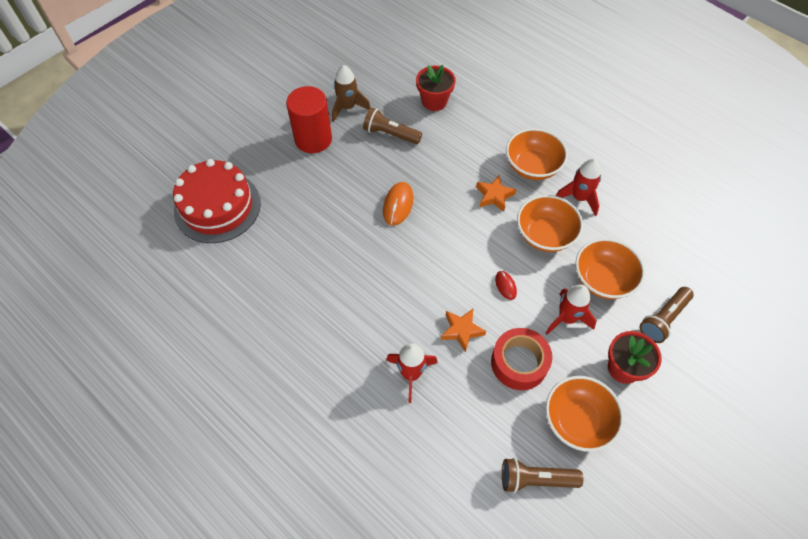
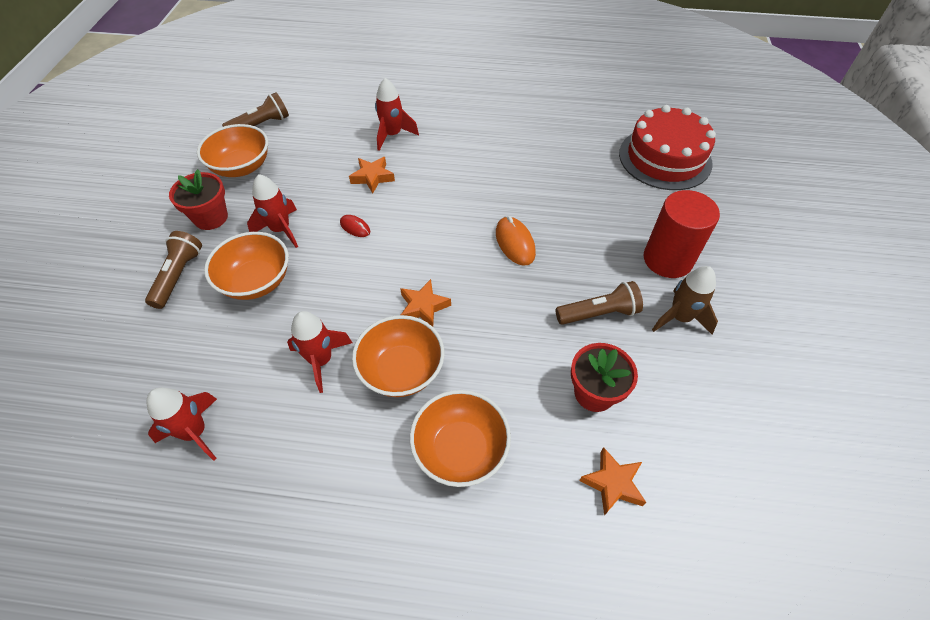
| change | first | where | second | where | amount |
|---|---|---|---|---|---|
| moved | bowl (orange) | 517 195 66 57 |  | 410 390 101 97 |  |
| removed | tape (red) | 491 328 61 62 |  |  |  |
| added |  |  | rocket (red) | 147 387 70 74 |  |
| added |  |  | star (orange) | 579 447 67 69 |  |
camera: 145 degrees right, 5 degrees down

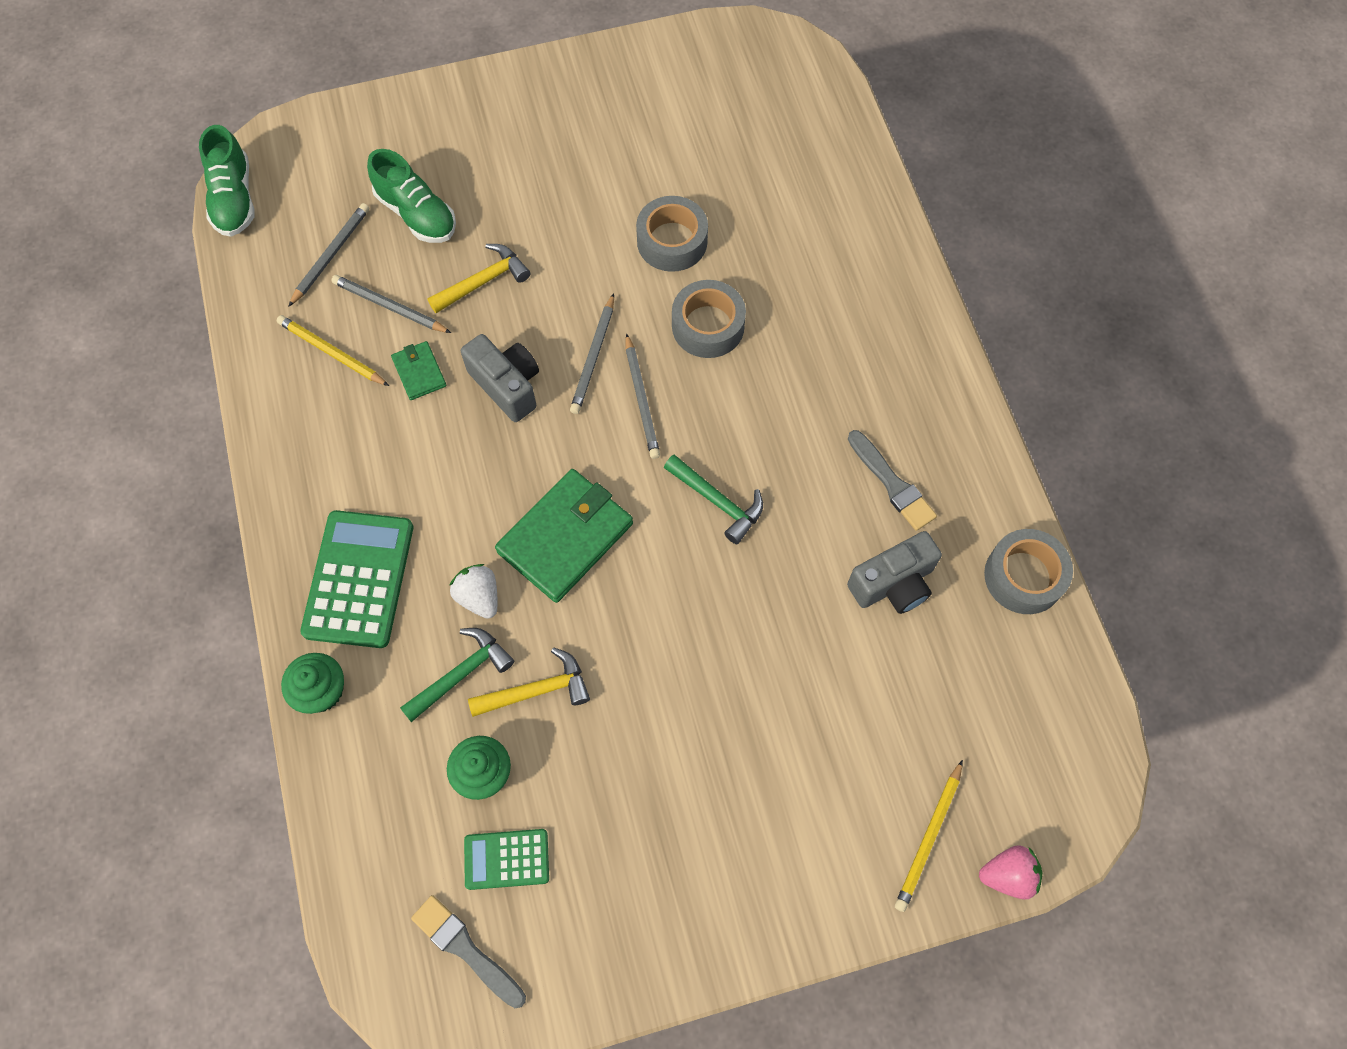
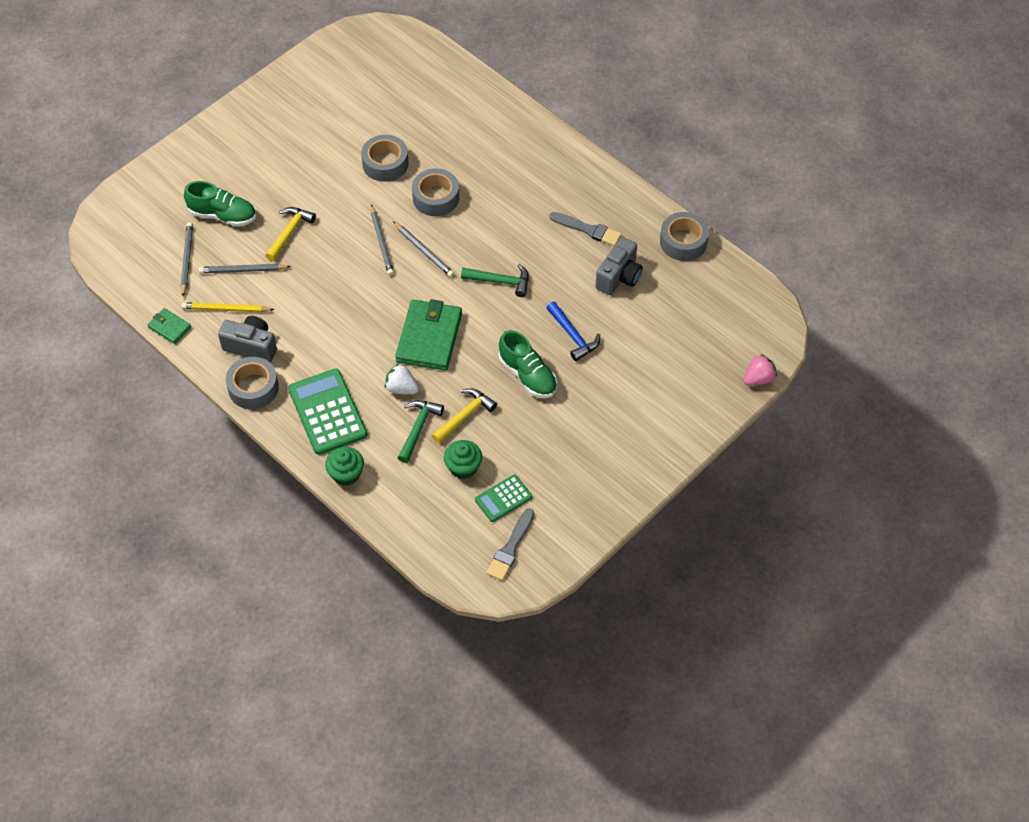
| change | first | where | second | where | amount |
|---|---|---|---|---|---|
| moved | shoe (green) | 199 125 55 112 |  | 499 330 58 68 |  |
| moved | camera (grey) | 461 334 78 88 |  | 218 316 59 47 |  |
| moved | wallet (green) | 391 341 55 59 |  | 148 308 43 36 |  |
| removed | pencil (yellow) | 895 760 68 152 |  |  |  |
| turned | brush (grey) | 411 895 115 113 |  | 486 508 48 73 | 75 degrees counterclockwise |
| added |  |  | hammer (blue) | 546 302 54 59 |  |
| added |  |  | tape (grey) | 226 357 53 52 |  |
camera: 30 degrees left, 10 degrees down

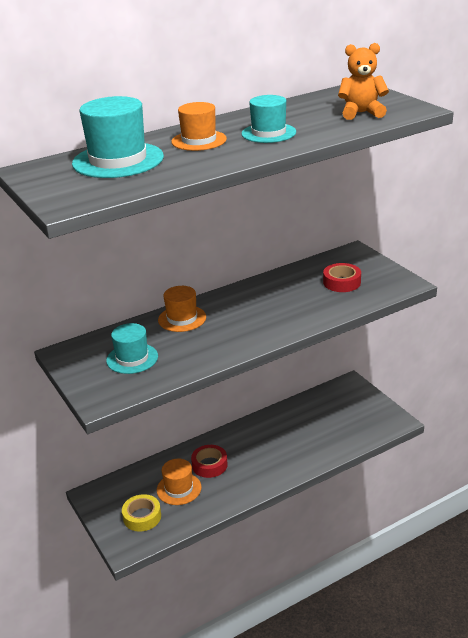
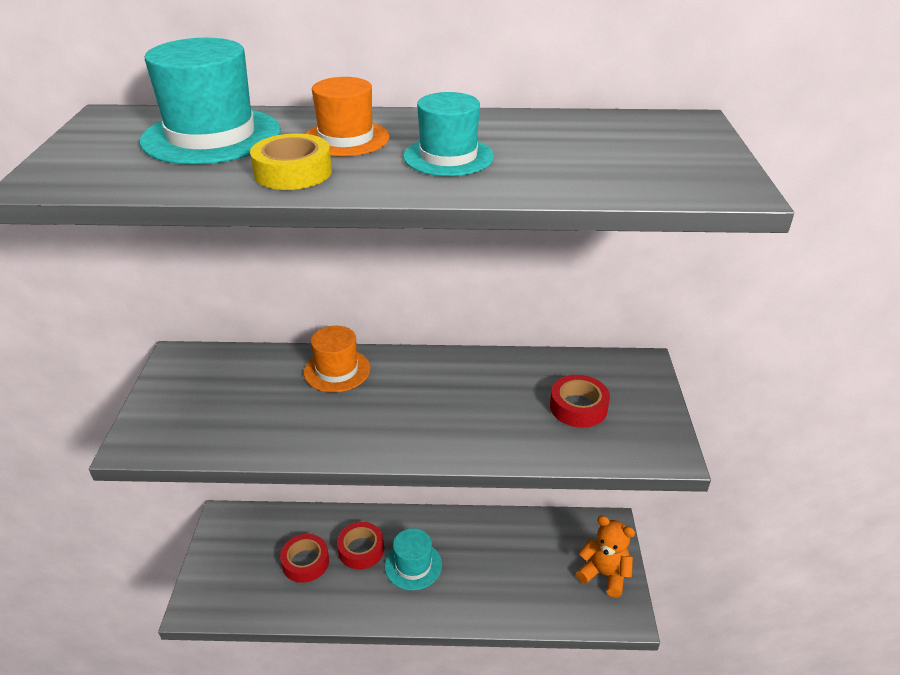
| change | first | where | second | where | amount |
|---|---|---|---|---|---|
| moved | teddy bear (orange) | 338 43 51 77 |  | 576 516 59 82 |  |
| moved | hat (turquoise) | 106 323 52 51 |  | 385 528 57 62 |  |
| replaced | hat (orange) | 157 459 45 46 | tape (red) | 280 534 49 49 |  |
| moved | tape (yellow) | 122 494 39 38 |  | 250 133 82 57 |  |
camera: 30 degrees right, 5 degrees up

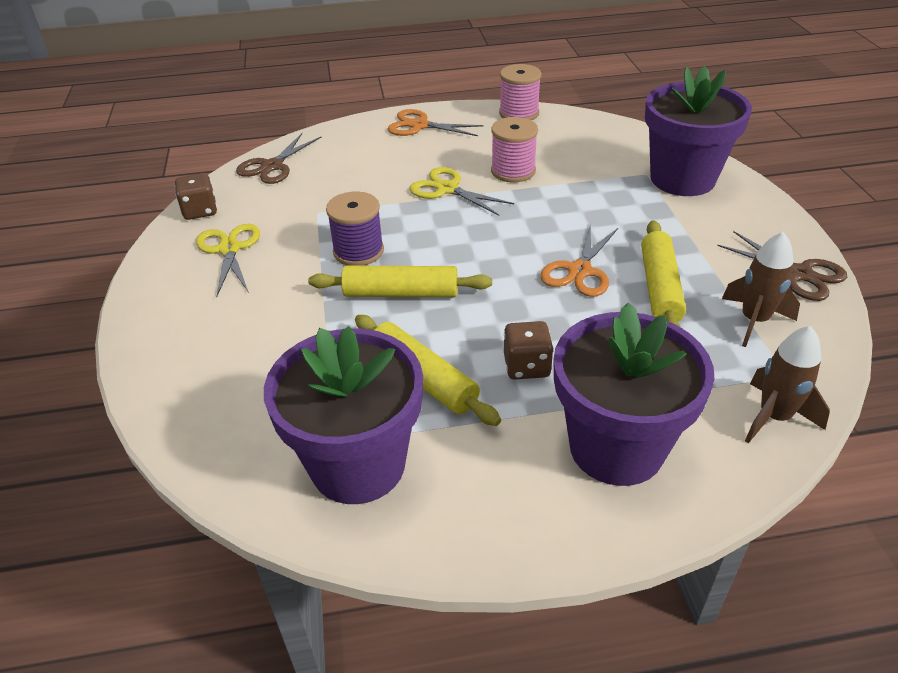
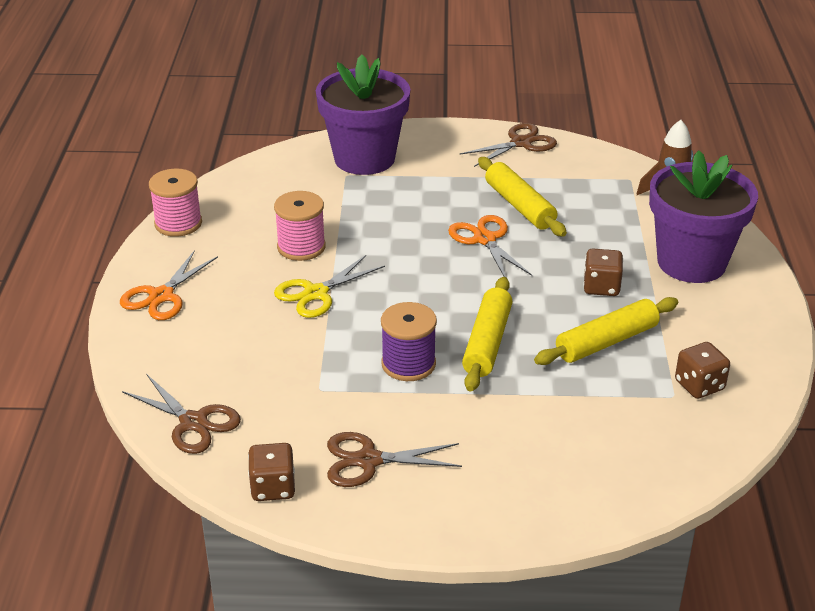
| change | first | where | second | where | amount |
|---|---|---|---|---|---|
| turned | rolling pin (yellow) | 641 220 45 108 |  | 478 157 89 80 | 45 degrees clockwise |
| turned | scissors (orange) | 540 222 78 75 |  | 448 215 84 62 | 150 degrees counterclockwise |
| recoloured | scissors (yellow) | 196 224 64 73 | scissors (brown) | 327 432 135 55 |  |
| removed | rocket (brown) | 722 231 78 116 |  |  |  |
| replaced | flower pot (purple) | 264 326 159 178 | dice (brown) | 675 342 55 57 |  |
camera: 80 degrees left, 5 degrees down

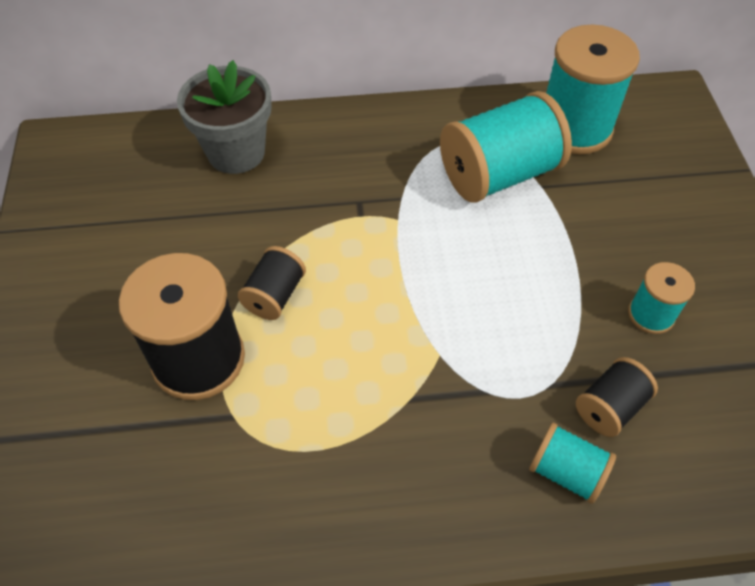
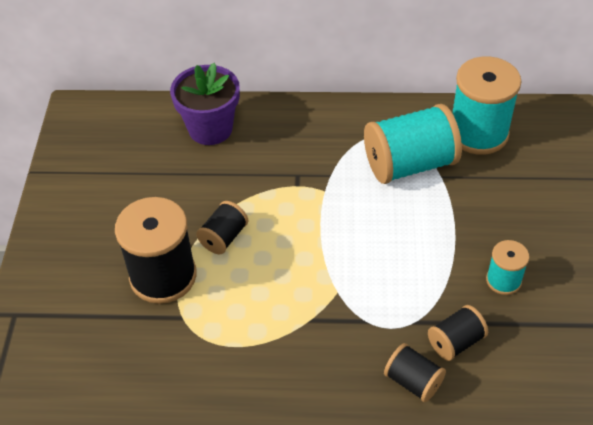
| change | first | where | second | where | amount |
|---|---|---|---|---|---|
| recoloured | flower pot (grey) | 177 60 95 114 | flower pot (purple) | 170 63 70 82 |  |
| recoloured | spool (turquoise) | 529 423 87 81 | spool (black) | 384 343 62 59 |  |
camera: 10 degrees right, 5 degrees down

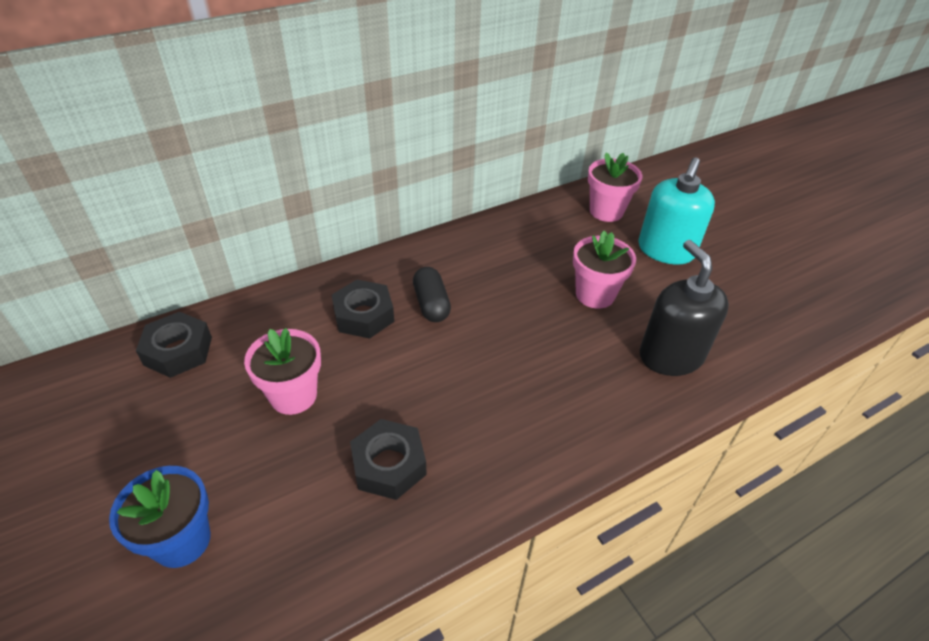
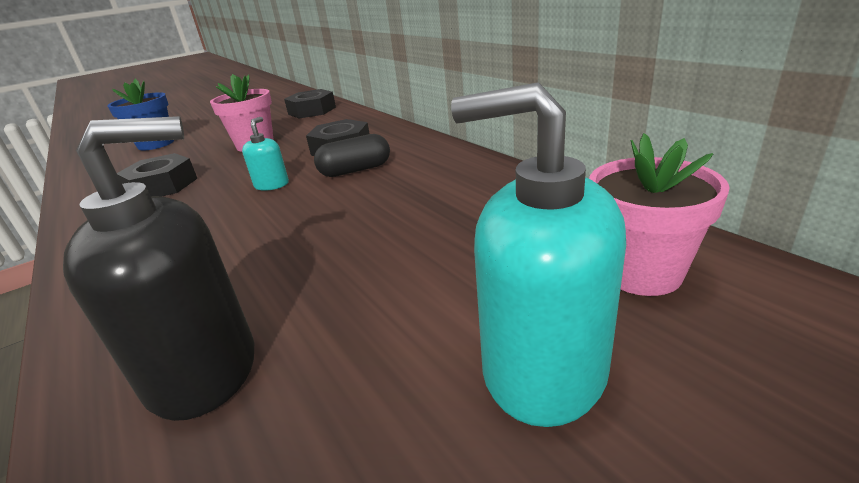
| change | first | where | second | where | amount |
|---|---|---|---|---|---|
| removed | flower pot (pink) | 573 231 63 78 |  |  |  |
| added |  |  | soap dispenser (turquoise) | 242 117 47 74 |  |
camera: 90 degrees right, 15 degrees down

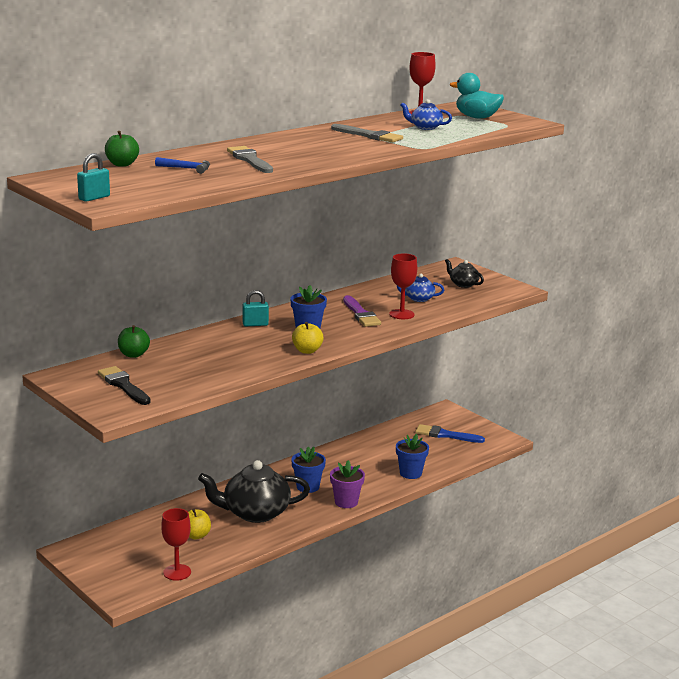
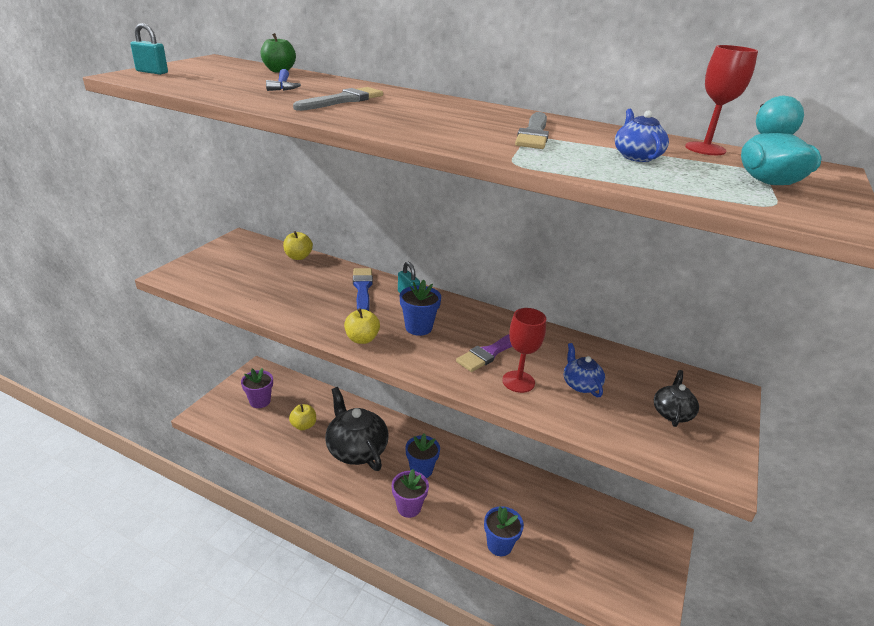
| change | first | where | second | where | amount |
|---|---|---|---|---|---|
| recoloured | apple (green) | 118 325 32 33 | apple (yellow) | 283 231 30 29 |  |
| removed | brush (black) | 98 366 53 39 |  |  |  |
| moved | brush (blue) | 415 424 70 19 |  | 353 268 20 43 |  |
| removed | goblet (red) | 161 508 30 73 |  |  |  |
| added |  |  | flower pot (purple) | 241 368 32 40 |  |
camera: 65 degrees right, 10 degrees up

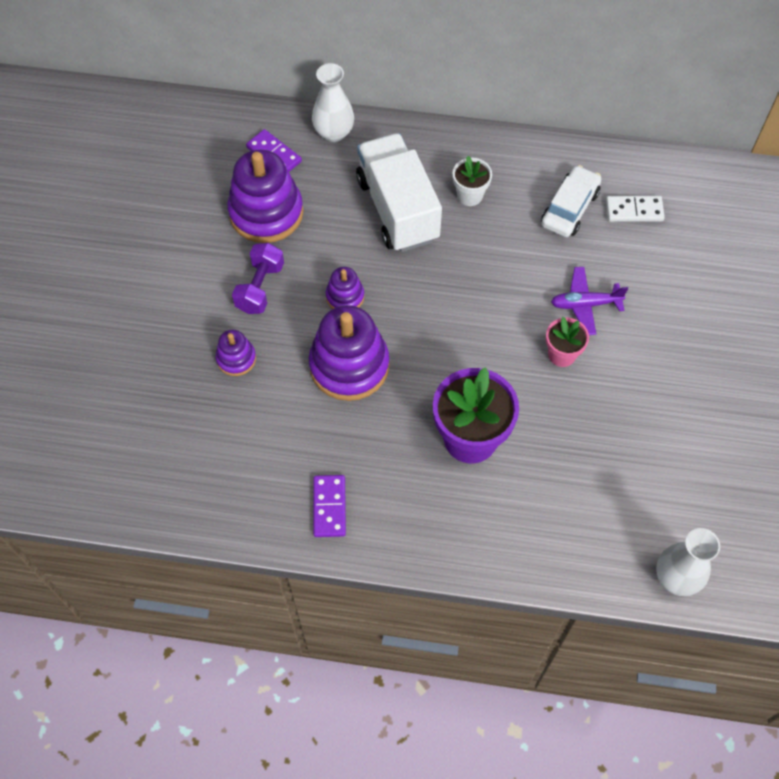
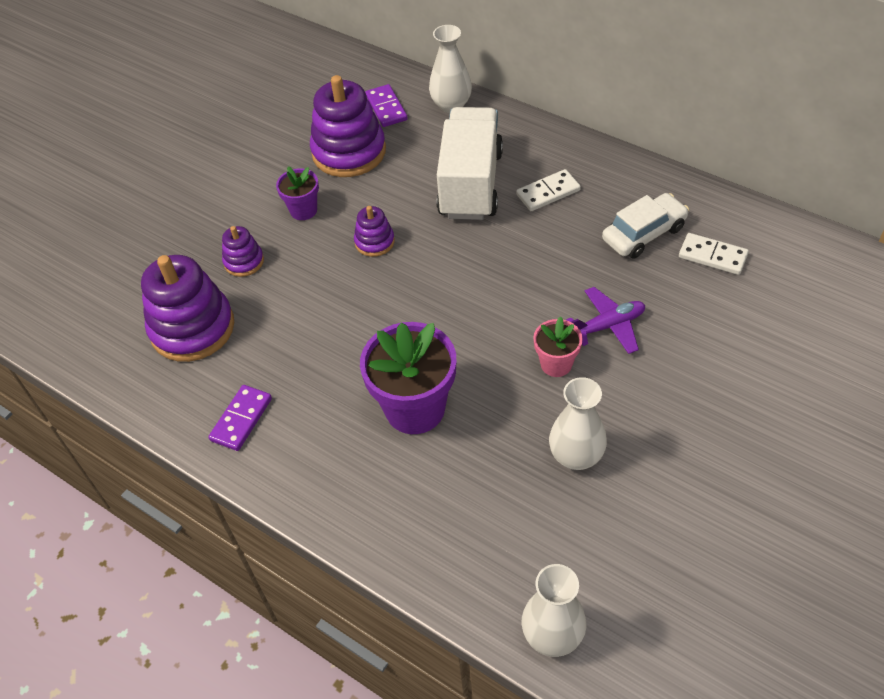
| change | first | where | second | where | amount |
|---|---|---|---|---|---|
| replaced | flower pot (white) | 452 156 40 50 | domino (white) | 516 169 65 42 |  |
| replaced | dumbbell (purple) | 232 243 52 71 | flower pot (purple) | 276 166 43 54 |  |
| turned | plane (purple) | 551 267 77 68 |  | 566 287 79 67 | 135 degrees clockwise |
| moved | stacking toy (purple) | 309 305 81 96 |  | 141 255 93 107 |  |
| added |  |  | vase (white) | 549 377 58 93 |  |
camera: 30 degrees right, 10 degrees down

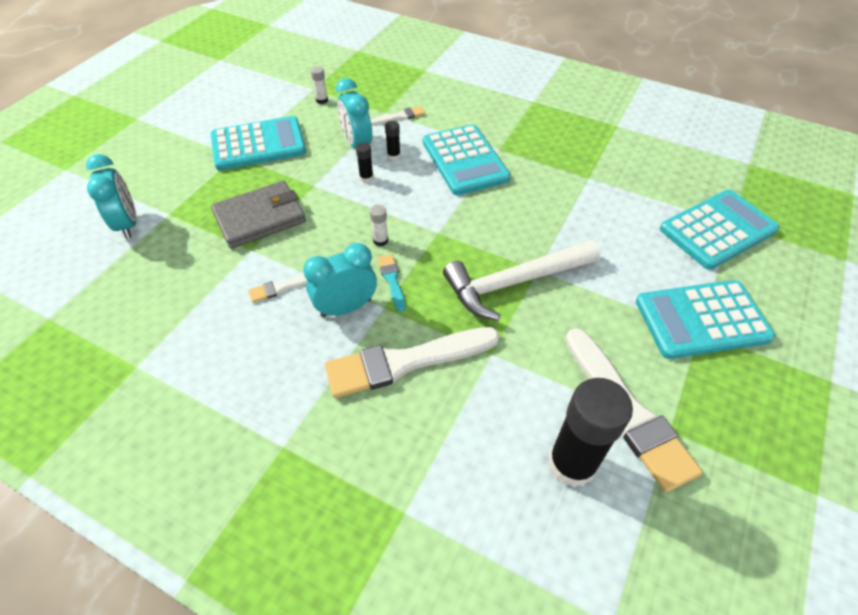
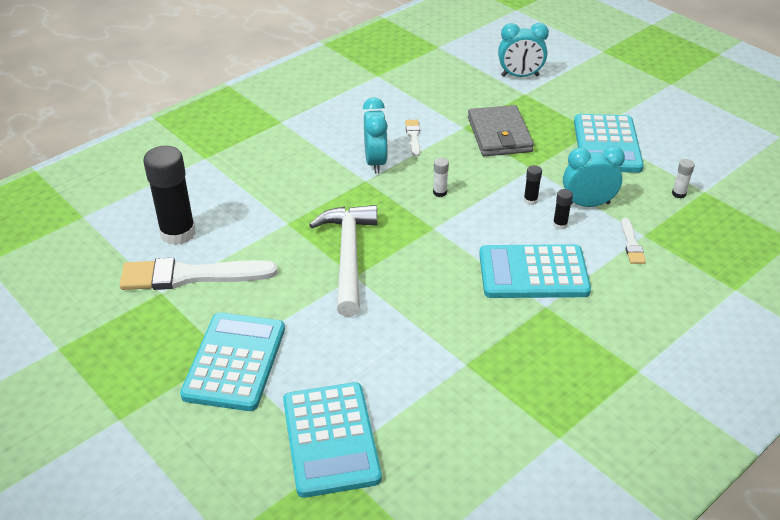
| change | first | where | second | where | amount |
|---|---|---|---|---|---|
| removed | brush (turquoise) | 377 254 29 58 |  |  |  |
| removed | brush (white) | 325 327 175 71 |  |  |  |
camera: 110 degrees right, 10 degrees down

